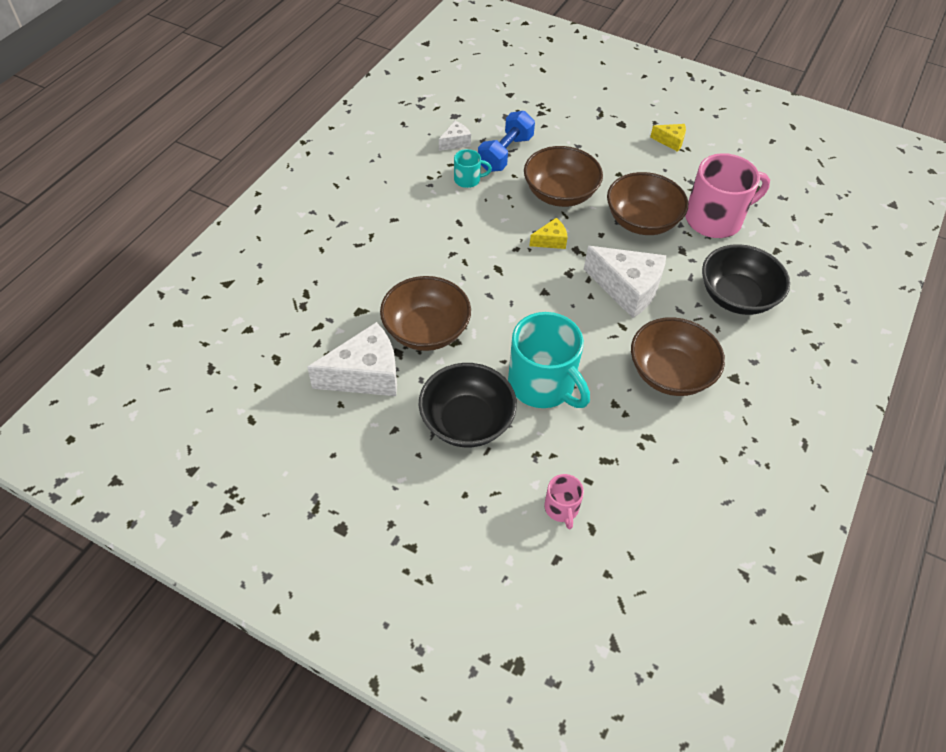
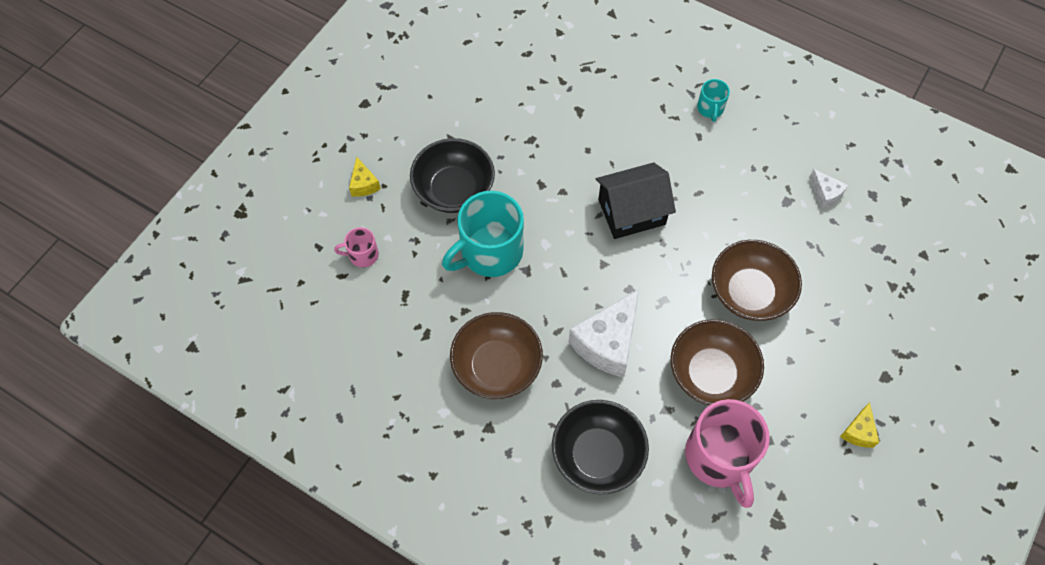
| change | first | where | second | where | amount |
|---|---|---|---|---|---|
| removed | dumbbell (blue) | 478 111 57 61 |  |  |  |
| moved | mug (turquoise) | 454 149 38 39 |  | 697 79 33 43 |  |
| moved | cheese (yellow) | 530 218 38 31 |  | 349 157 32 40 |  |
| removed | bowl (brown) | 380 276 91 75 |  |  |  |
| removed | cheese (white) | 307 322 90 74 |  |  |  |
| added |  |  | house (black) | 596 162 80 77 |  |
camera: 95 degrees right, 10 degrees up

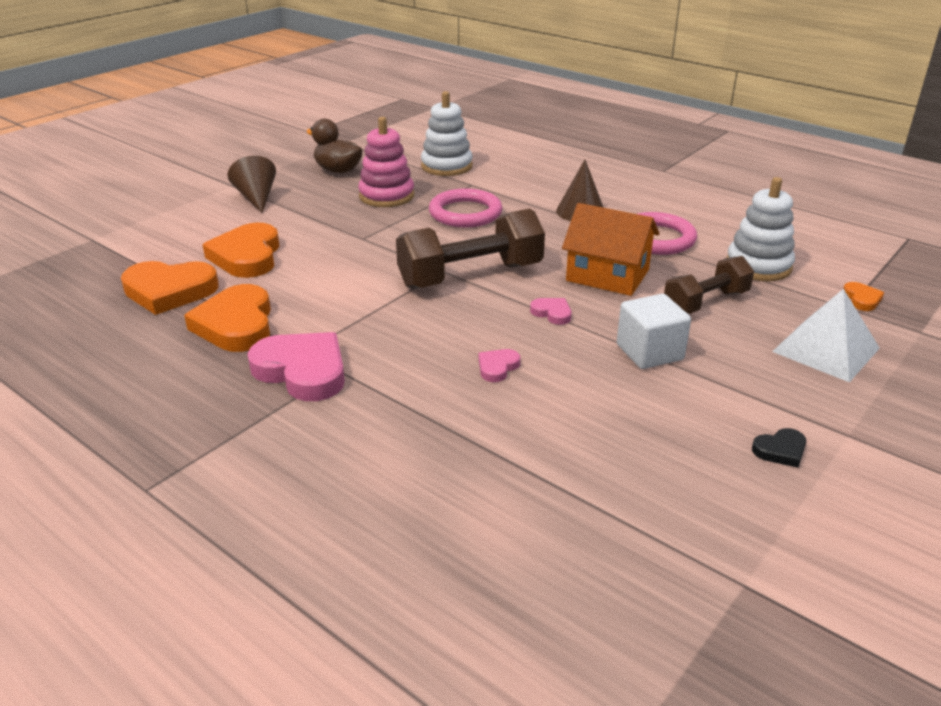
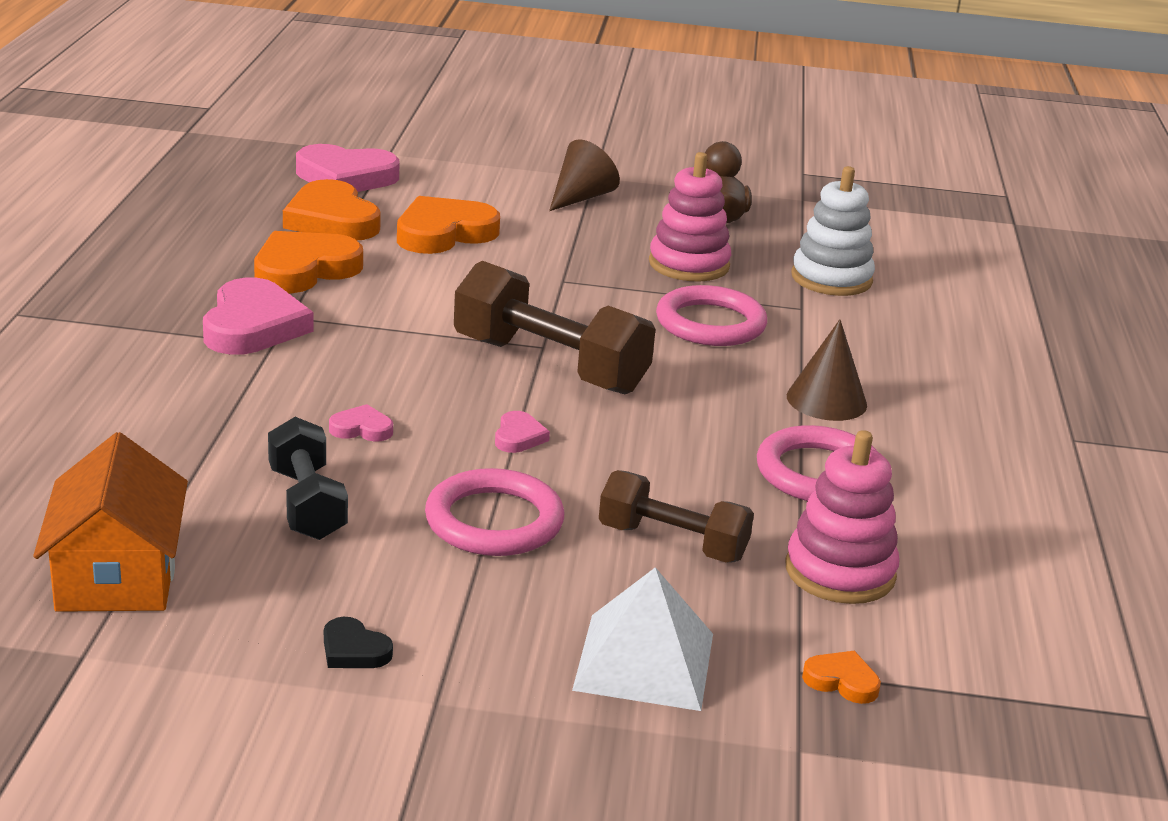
| change | first | where | second | where | amount |
|---|---|---|---|---|---|
| recoloured | stacking toy (white) | 727 177 68 104 | stacking toy (pink) | 785 430 115 174 |  |
| moved | house (orange) | 562 203 97 93 |  | 33 432 155 180 |  |
| turned | heart (orange) | 843 282 41 29 |  | 802 651 79 53 | 120 degrees counterclockwise |
| replaced | cube (white) | 617 294 74 75 | ring (pink) | 425 468 139 88 |  |
| added |  |  | heart (pink) | 296 144 103 48 |  |
| added |  |  | dumbbell (black) | 268 417 80 123 |  |
camera: 55 degrees right, 5 degrees down

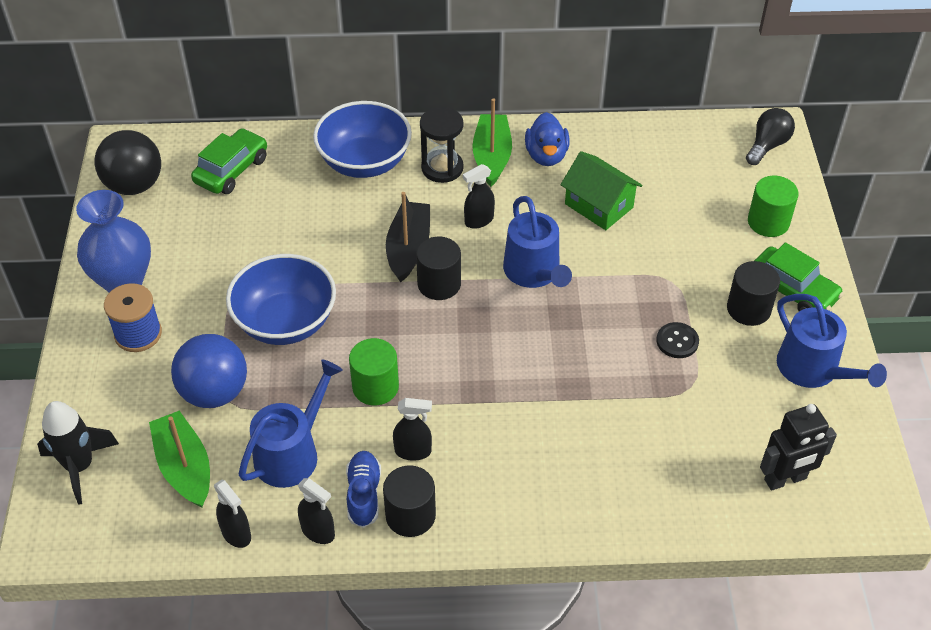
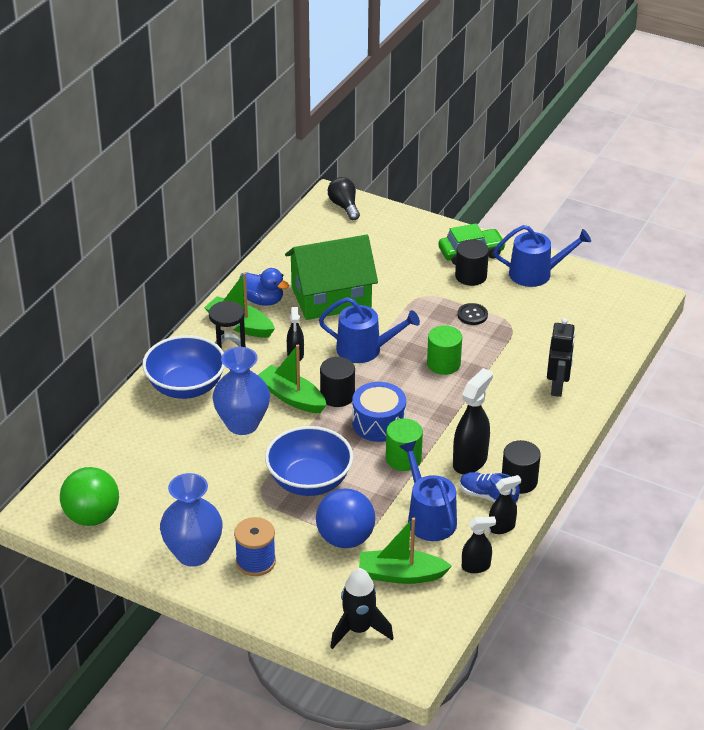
| change | first | where | second | where | amount |
|---|---|---|---|---|---|
| removed | car (green) | 191 128 76 66 |  |  |  |
| recoloured | ball (black) | 95 130 66 65 | ball (green) | 60 467 59 59 |  |
| resized | house (green) | 561 151 82 79 |  | 285 235 93 85 | x1.63 |
| moved | cylinder (green) | 748 176 51 61 |  | 427 325 35 50 |  |
| recoloured | boat (black) | 386 192 44 91 | boat (green) | 258 345 69 68 |  |
| resized | spray bottle (black) | 393 398 39 63 |  | 453 368 40 106 | x1.67 |
| moved | robot (black) | 760 404 77 87 |  | 547 318 28 79 |  |
| added |  |  | vase (blue) | 212 347 58 88 |  |
| added |  |  | drum (blue) | 352 382 54 60 |  |
camera: 60 degrees left, 10 degrees down

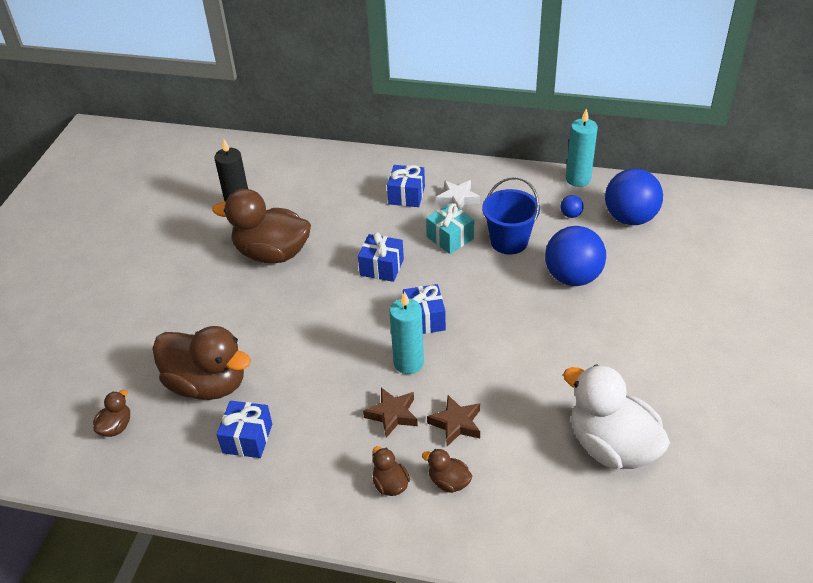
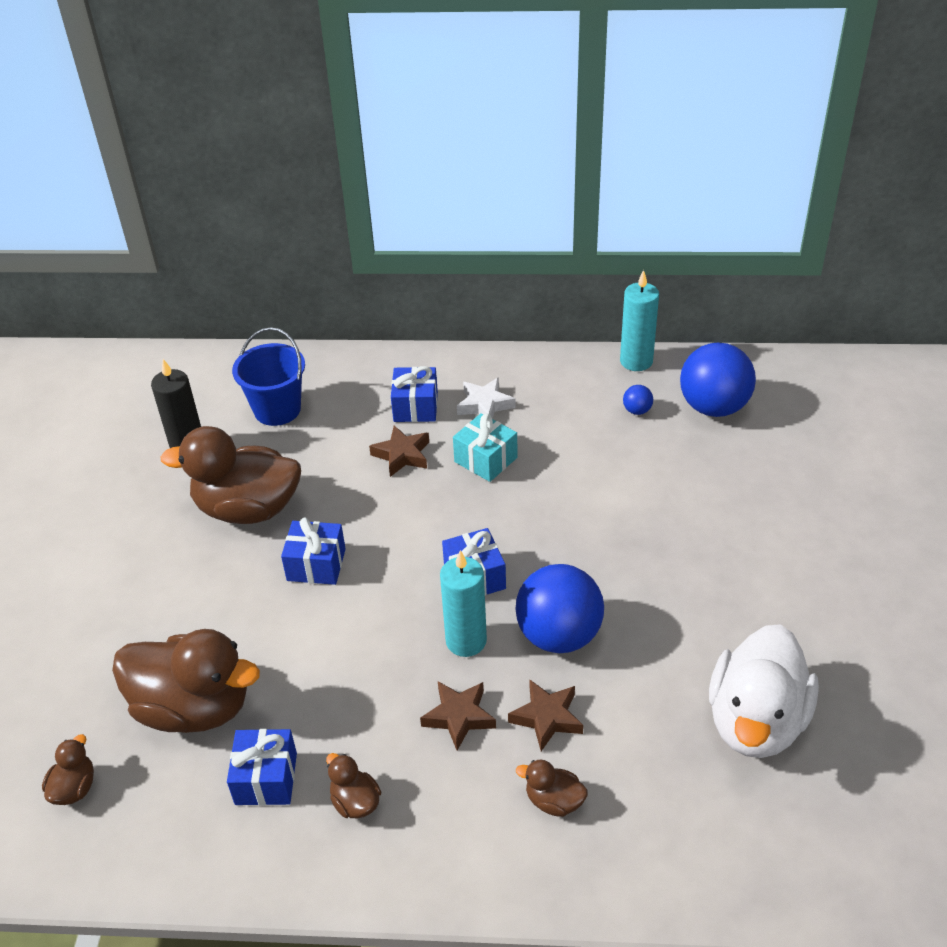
| change | first | where | second | where | amount |
|---|---|---|---|---|---|
| moved | bucket (blue) | 482 177 58 77 |  | 232 327 73 99 |  |
| moved | ball (blue) | 545 226 61 60 |  | 516 564 88 89 |  |
| moved | gift (blue) | 358 232 46 50 |  | 281 518 65 67 |  |
| turned | duck (white) | 563 364 107 105 |  | 709 624 110 134 | 105 degrees counterclockwise |
| moved | duck (brown) | 372 446 38 50 |  | 326 753 55 65 |  |
| added |  |  | star (brown) | 369 425 60 52 |  |
camera: 10 degrees left, 0 degrees up

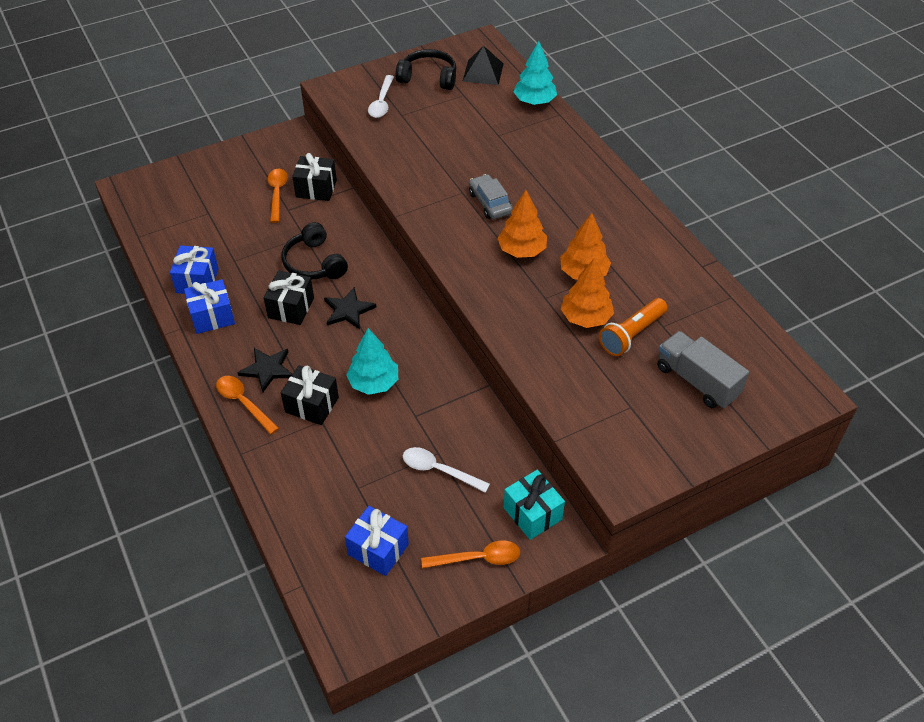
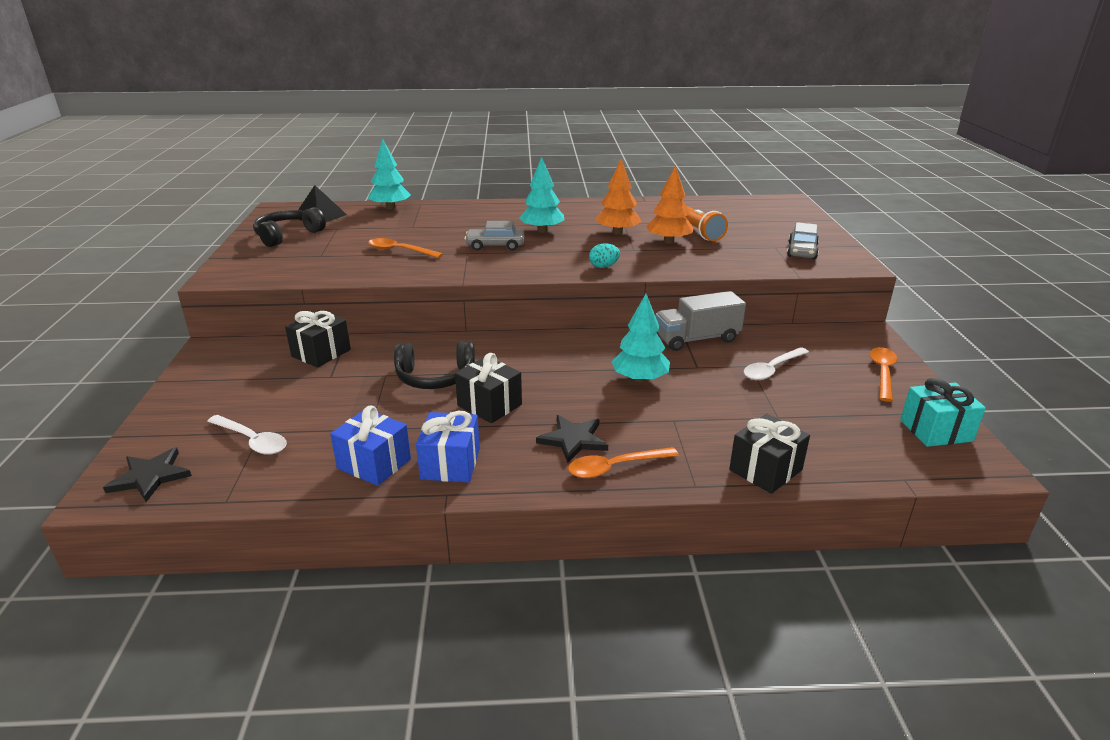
| change | first | where | second | where | amount |
|---|---|---|---|---|---|
| moved | spoon (white) | 368 75 26 43 |  | 207 415 80 40 |  |
| moved | spoon (orange) | 267 168 21 55 |  | 368 238 75 20 |  |
| removed | tree (orange) | 497 190 50 68 |  |  |  |
| moved | star (black) | 324 287 52 42 |  | 103 447 89 55 |  |
| moved | truck (grey) | 657 331 92 77 |  | 656 291 90 60 |  |
| moved | gift (black) | 281 365 58 60 |  | 729 414 81 80 |  |
| moved | gift (turquoise) | 503 470 62 70 |  | 900 378 86 69 |  |
| removed | gift (blue) | 345 506 64 70 |  |  |  |
| added |  |  | tree (turquoise) | 519 157 45 76 |  |
| added |  |  | car (grey) | 787 222 32 38 |  |
| added |  |  | egg (turquoise) | 589 243 31 25 |  |
camera: 65 degrees left, 20 degrees down

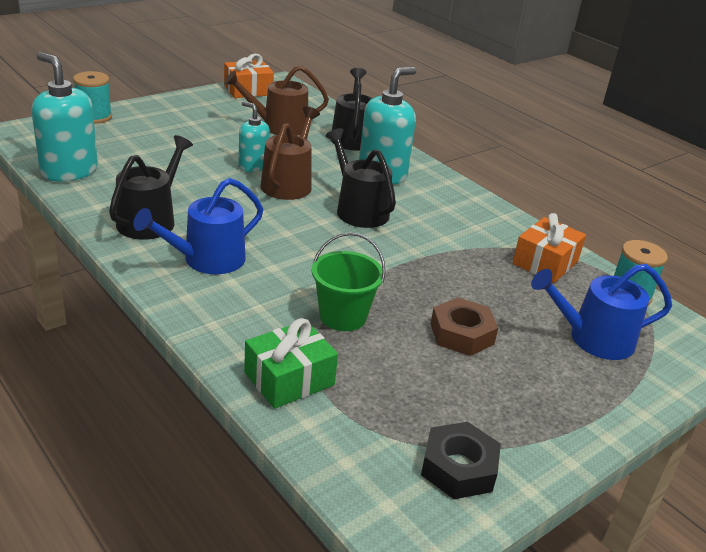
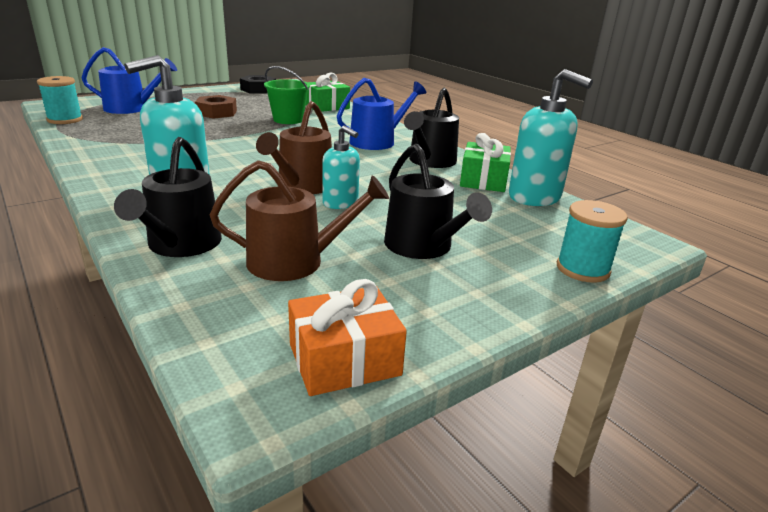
| change | first | where | second | where | amount |
|---|---|---|---|---|---|
| moved | watering can (black) | 325 128 71 100 |  | 384 144 108 115 |  |
| removed | gift (orange) | 512 213 74 70 |  |  |  |
| added |  |  | gift (green) | 460 133 51 59 |  |
camera: 175 degrees left, 5 degrees down

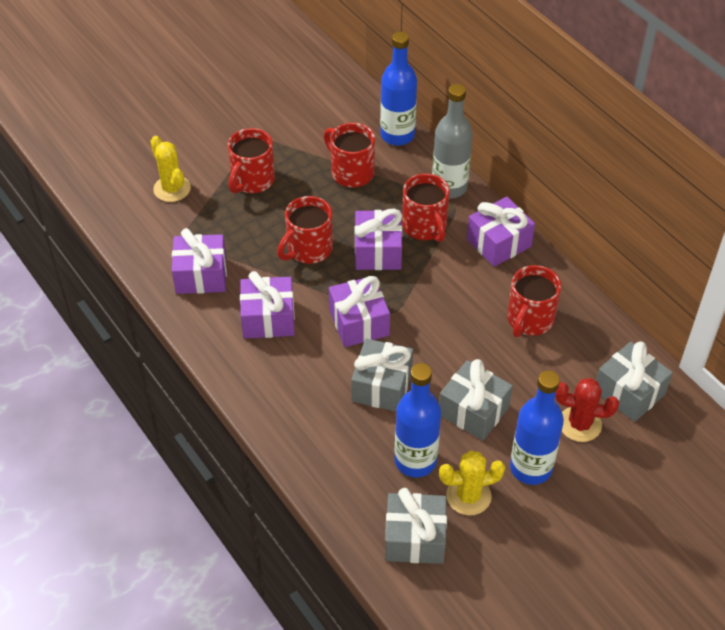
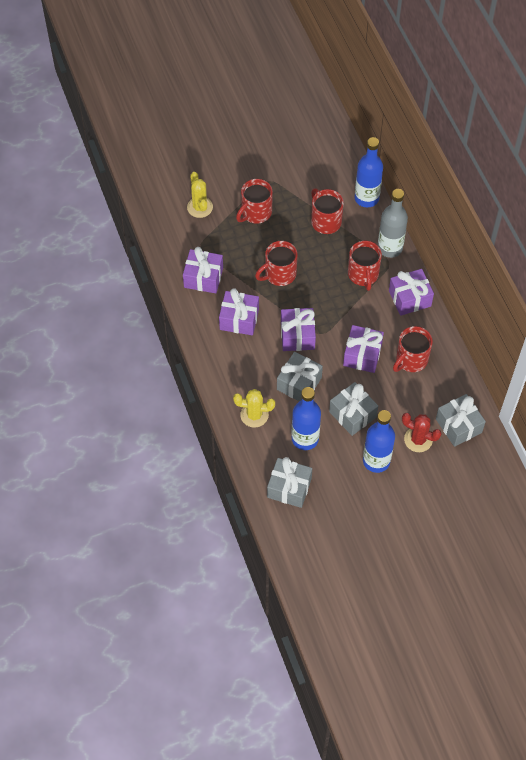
| change | first | where | second | where | amount |
|---|---|---|---|---|---|
| moved | gift (purple) | 355 209 47 61 |  | 343 325 41 48 |  |
| moved | cactus (yellow) | 439 451 66 64 |  | 233 389 42 39 |  |
camera: 15 degrees right, 10 degrees up

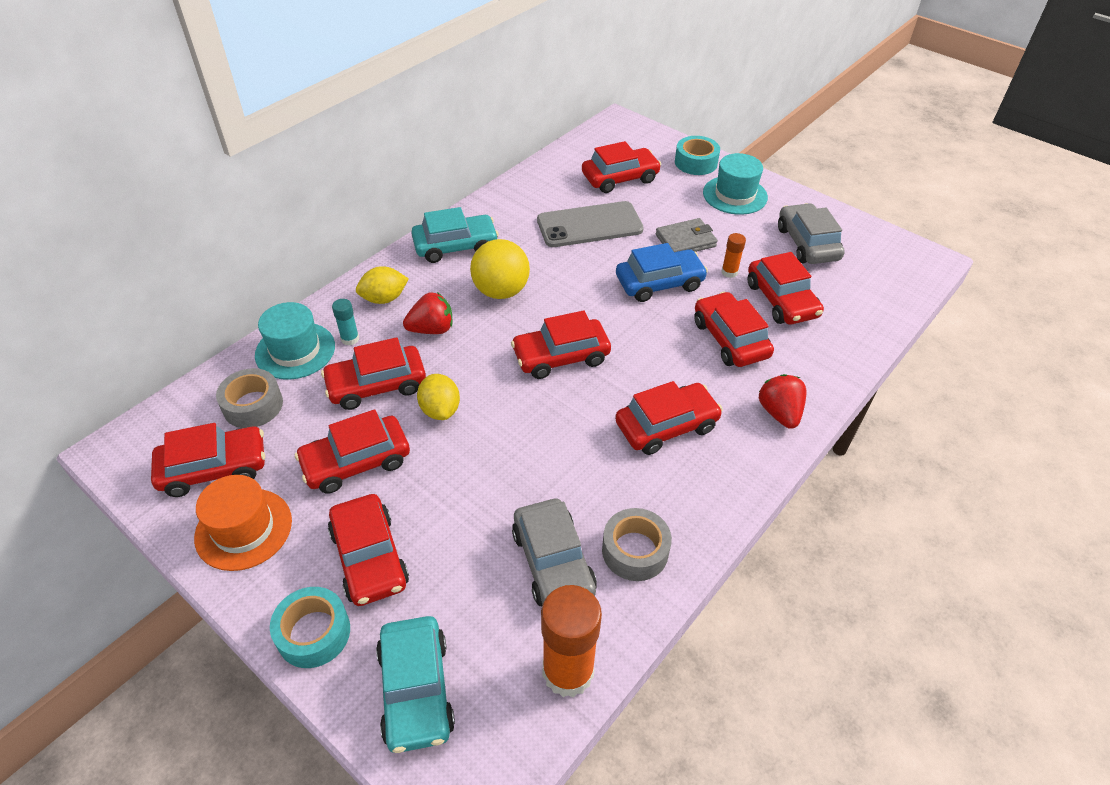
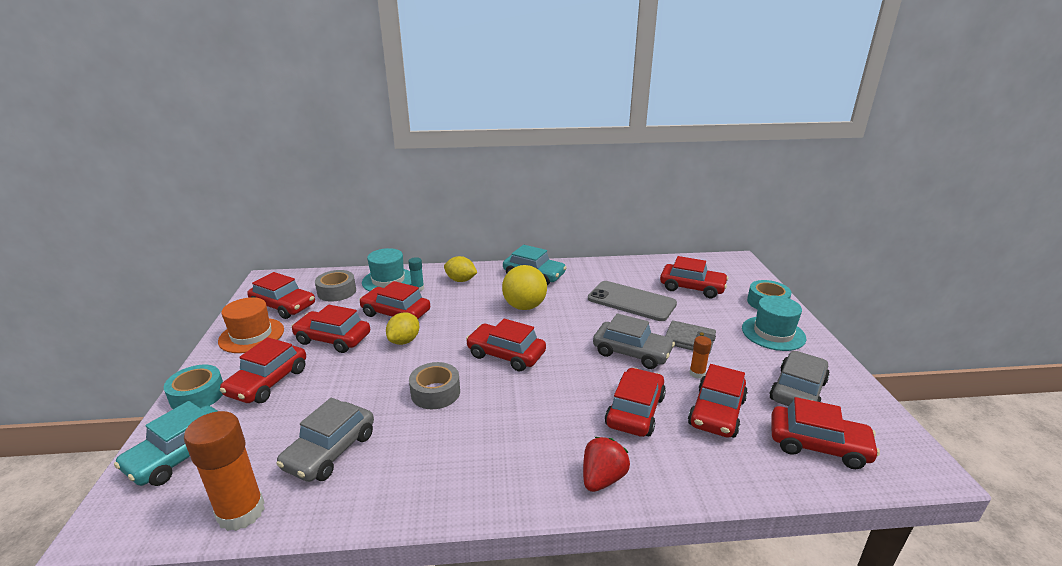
| change | first | where | second | where | amount |
|---|---|---|---|---|---|
| recoloured | car (blue) | 616 243 92 59 | car (grey) | 593 313 82 56 |  |
| removed | strawberry (red) | 403 292 50 42 |  |  |  |
| moved | car (red) | 615 381 108 74 |  | 771 397 109 72 |  |
| moved | tape (grey) | 602 508 70 73 |  | 409 362 51 47 |  |
camera: 45 degrees right, 20 degrees down

